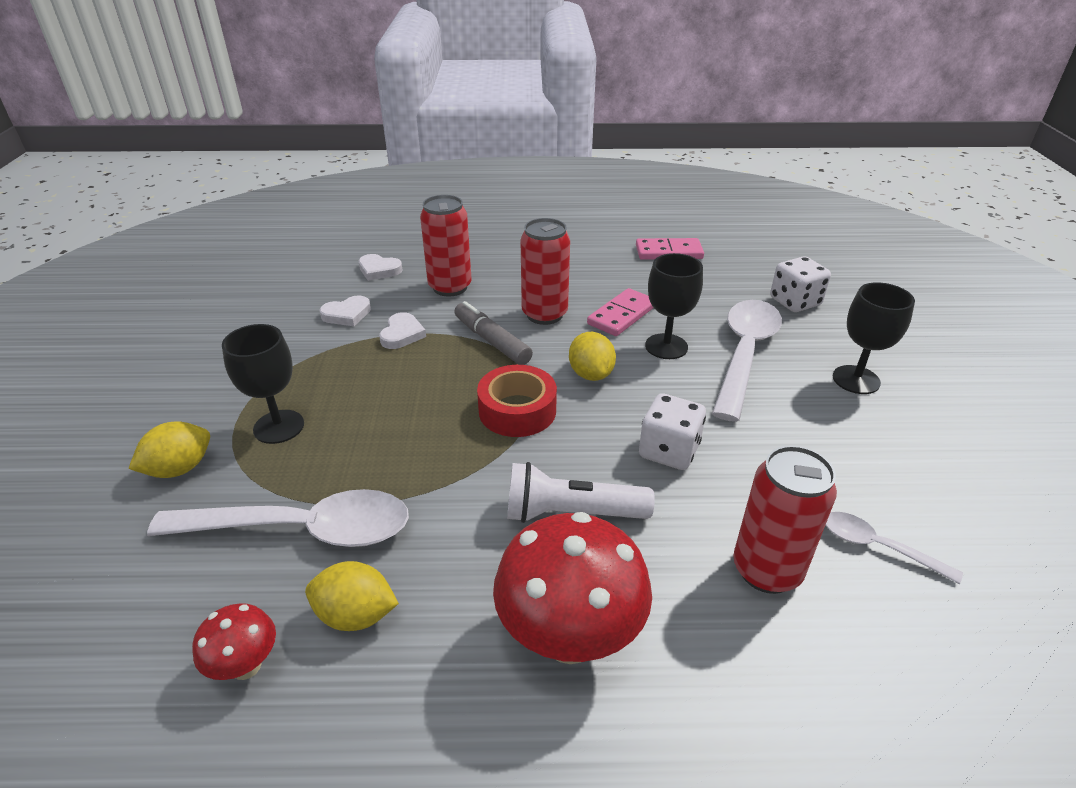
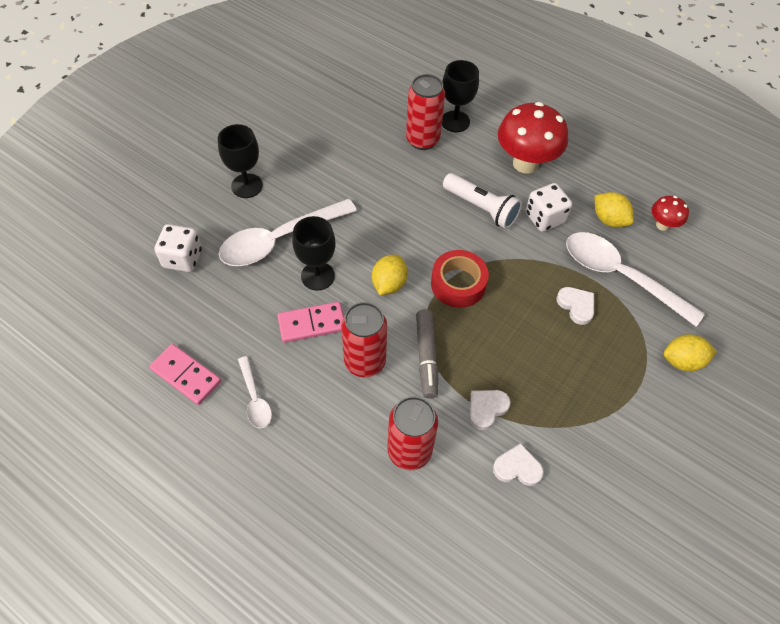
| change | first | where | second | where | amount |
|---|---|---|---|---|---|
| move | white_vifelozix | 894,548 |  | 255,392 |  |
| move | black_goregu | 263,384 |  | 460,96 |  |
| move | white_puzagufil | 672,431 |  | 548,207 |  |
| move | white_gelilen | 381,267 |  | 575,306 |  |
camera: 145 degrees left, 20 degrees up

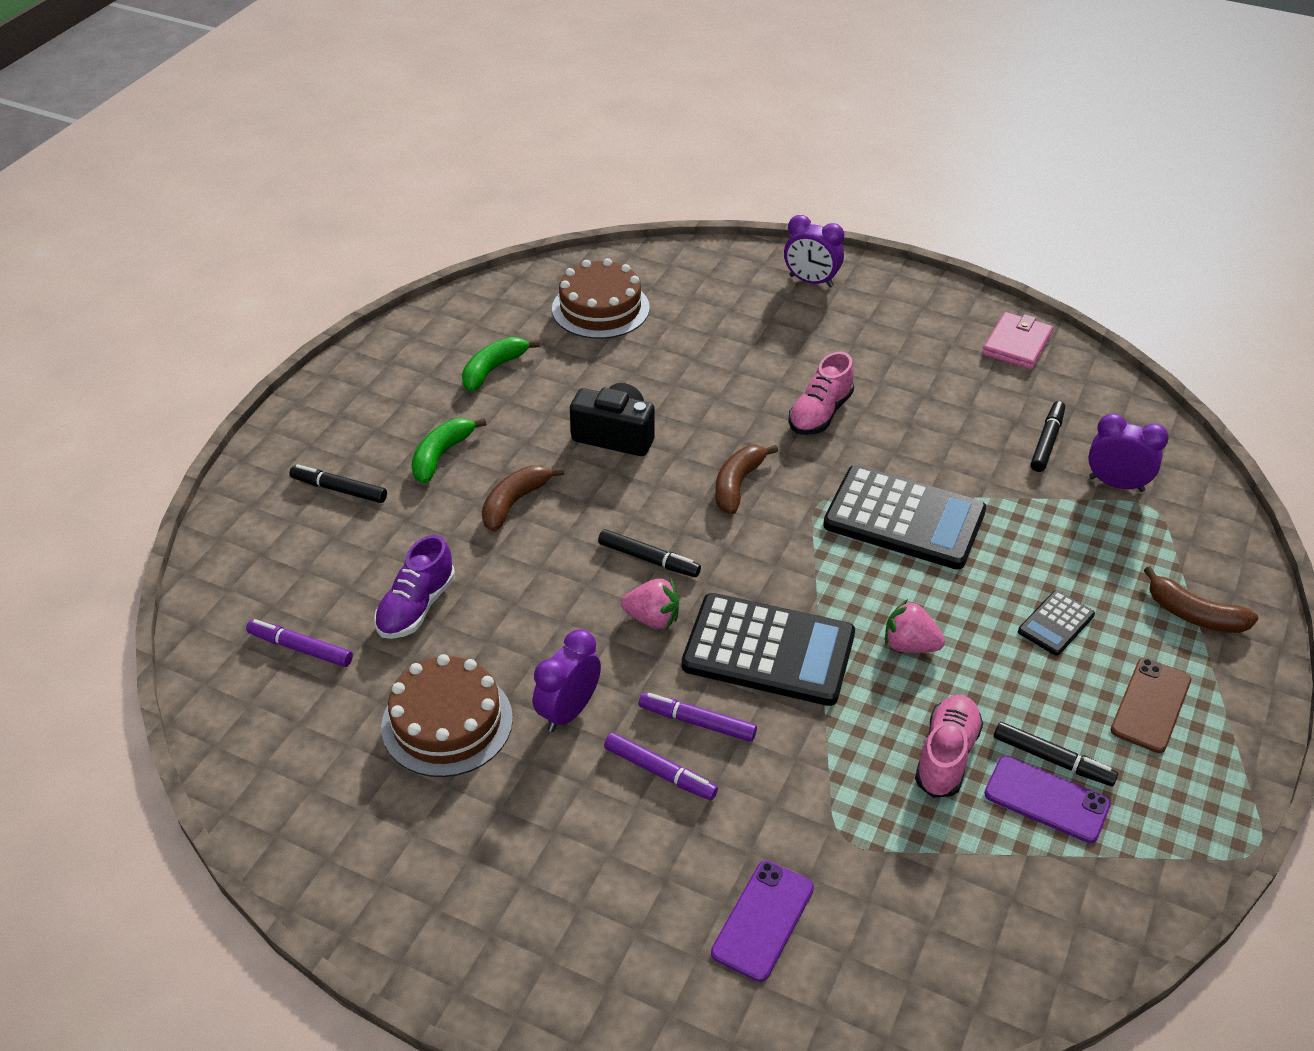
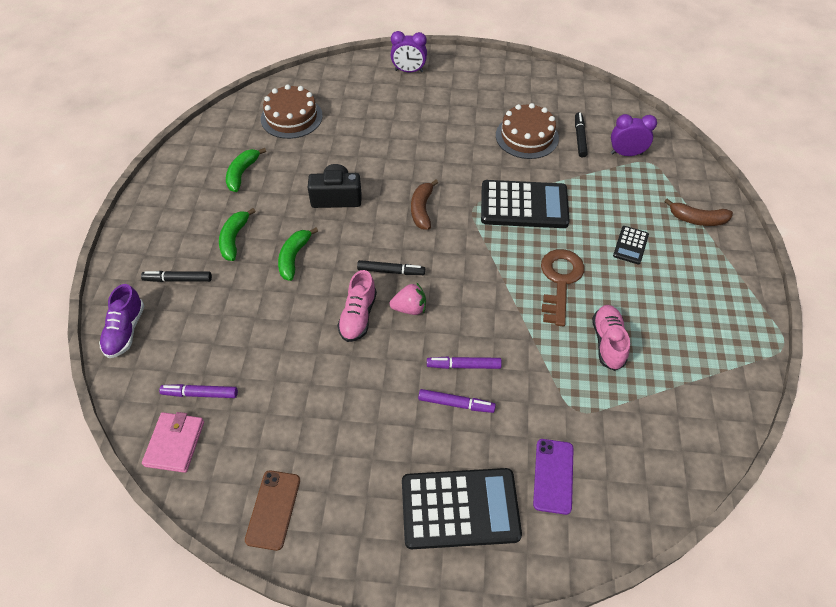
| change | first | where | second | where | amount |
|---|---|---|---|---|---|
| move | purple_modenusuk | 414,587 |  | 121,321 |  |
| move | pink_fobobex | 1017,340 |  | 173,442 |  |
| move | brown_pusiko | 1151,705 |  | 272,510 |  |
| recolor | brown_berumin | 523,498 | green_berumin | 298,254 |  |
| move | pink_modenusuk | 821,393 |  | 357,306 |  |
| move | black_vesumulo | 768,649 |  | 462,508 |  |
| move | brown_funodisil | 447,715 |  | 527,131 |  |
| replace | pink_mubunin | 915,626 | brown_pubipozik | 563,287 |  |
| delete | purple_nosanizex | 567,680 |  |  |  |
| delete | purple_pusiko | 1047,799 |  |  |  |
| delete | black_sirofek | 1056,754 |  |  |  |
camera: 20 degrees left, 10 degrees up

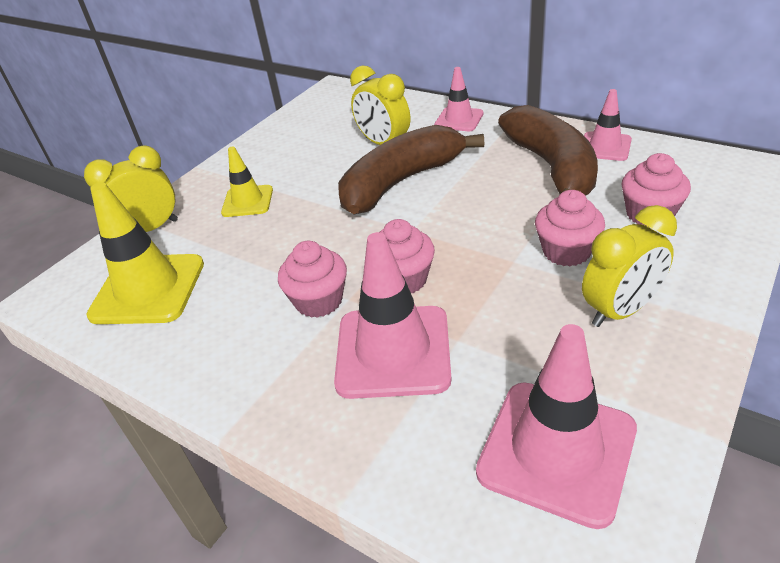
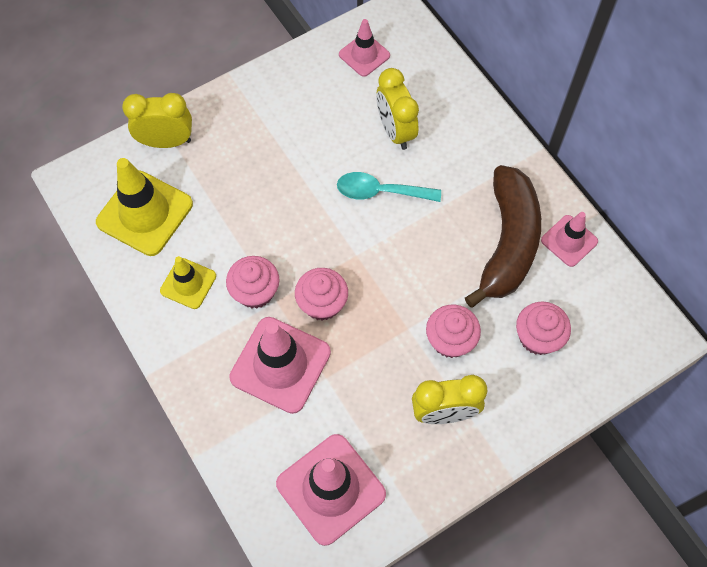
| change | first | where | second | where | amount |
|---|---|---|---|---|---|
| move | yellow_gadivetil | 247,181 |  | 188,282 |  |
| replace | brown_berumin | 411,170 | turquoise_vifelozix | 389,187 |  |
| move | pink_gadivetil | 458,99 |  | 364,48 |  |
camera: 20 degrees right, 25 degrees up

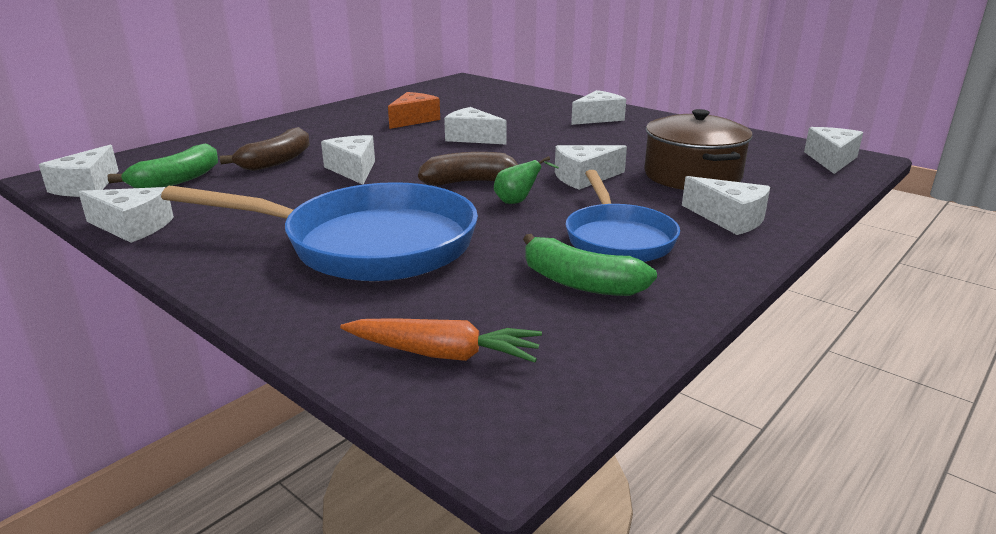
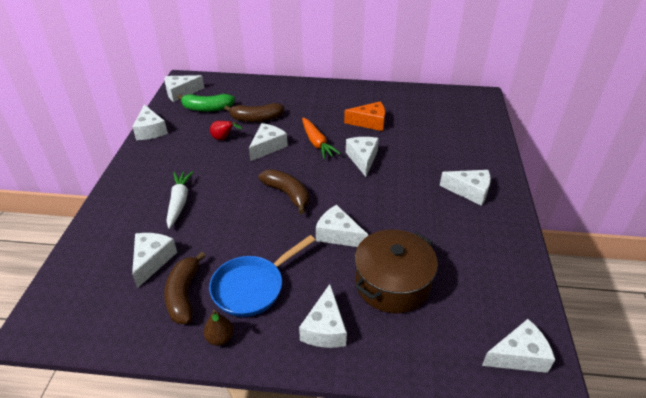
| change | first | where | second | where | amount |
|---|---|---|---|---|---|
| insert |  |  | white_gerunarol | 154,260 |  |
| recolor | green_berumin | 590,265 | brown_berumin | 185,288 |  |
| replace | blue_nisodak | 319,231 | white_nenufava | 179,200 |  |
| insert |  |  | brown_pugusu | 219,328 |  |
| insert |  |  | red_pugusu | 226,130 |  |
| move | orange_nenufava | 441,340 |  | 321,138 |  |
| delete | green_pugusu | 526,180 |  |  |  |
camera: 55 degrees right, 15 degrees up

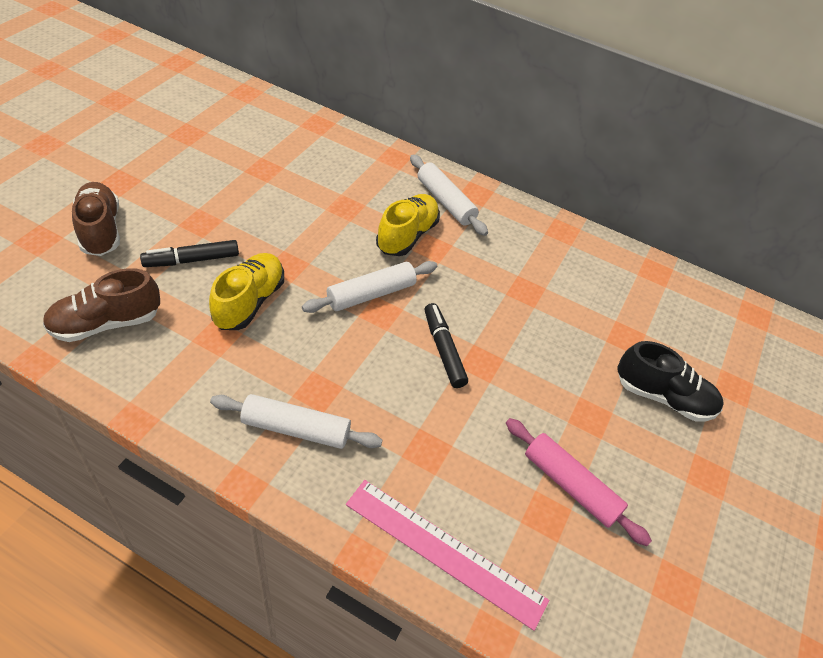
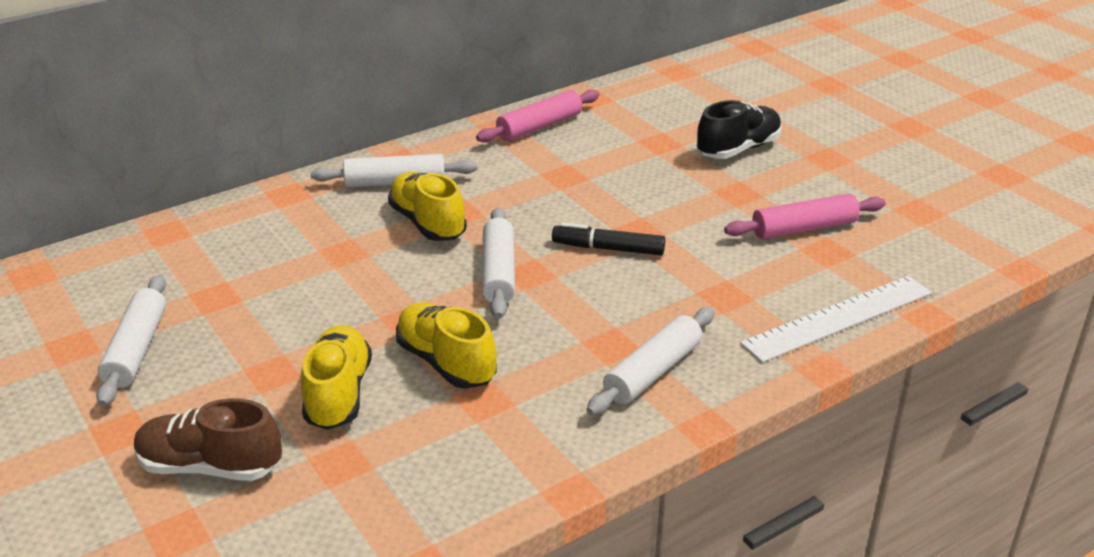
| change | first | where | second | where | amount |
|---|---|---|---|---|---|
| insert |  |  | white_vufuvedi | 131,341 |  |
| replace | black_sirofek | 189,253 | yellow_modenusuk | 336,377 |  |
| insert |  |  | pink_vufuvedi | 537,116 |  |
| recolor | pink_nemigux | 447,555 | white_nemigux | 836,319 |  |
| delete | brown_modenusuk | 101,305 |  |  |  |
camera: 55 degrees left, 15 degrees down

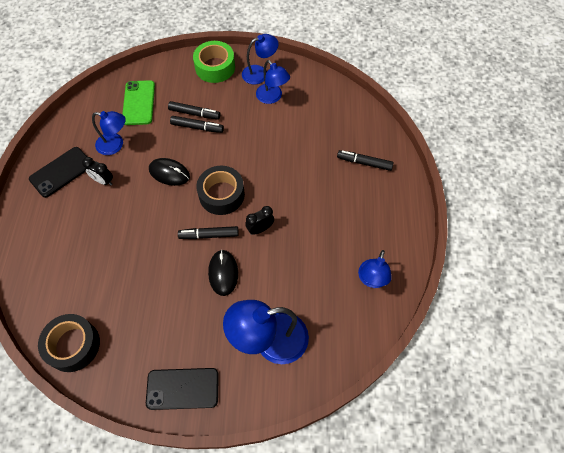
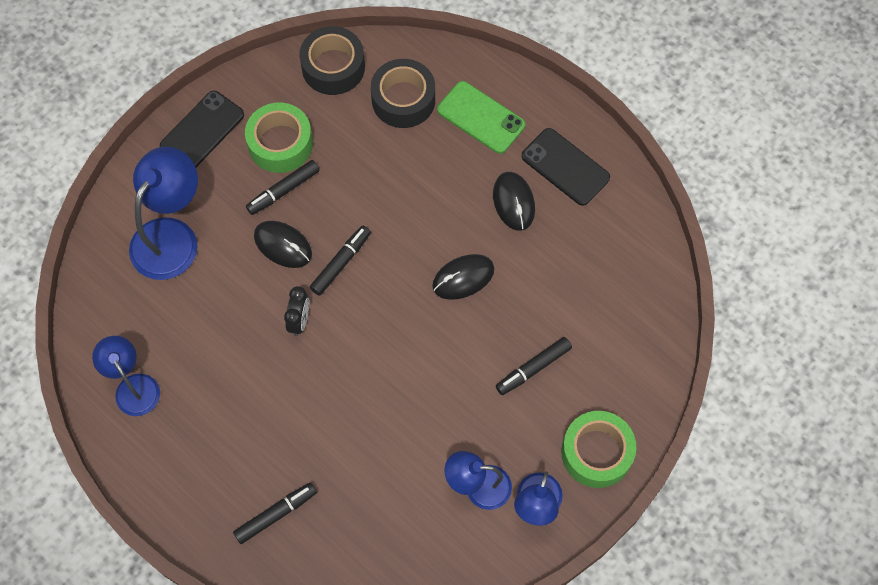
| change | first | where | second | where | amount |
|---|---|---|---|---|---|
| insert |  |  | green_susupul | 279,138 |  |
| move | black_sirofek | 197,124 |  | 283,187 |  |
| move | black_susupul | 220,190 |  | 403,93 |  |
| move | green_pusiko | 138,102 |  | 481,117 |  |
| replace | black_nosanizex | 97,171 | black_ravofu | 514,201 |  |
| rotate | black_pusiko | 58,172 |  | 565,167 | 45 degrees counterclockwise |
| delete | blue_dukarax | 109,133 |  |  |  |
camera: 130 degrees right, 5 degrees up

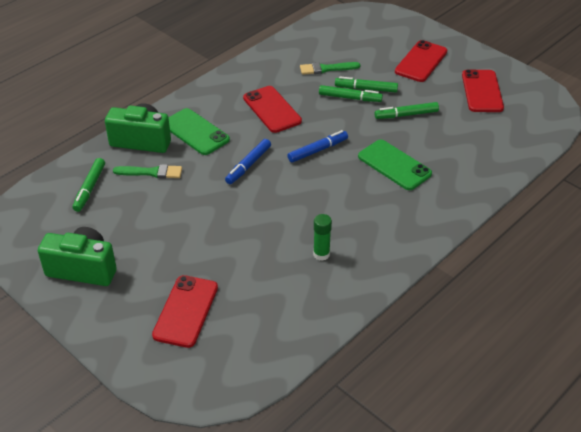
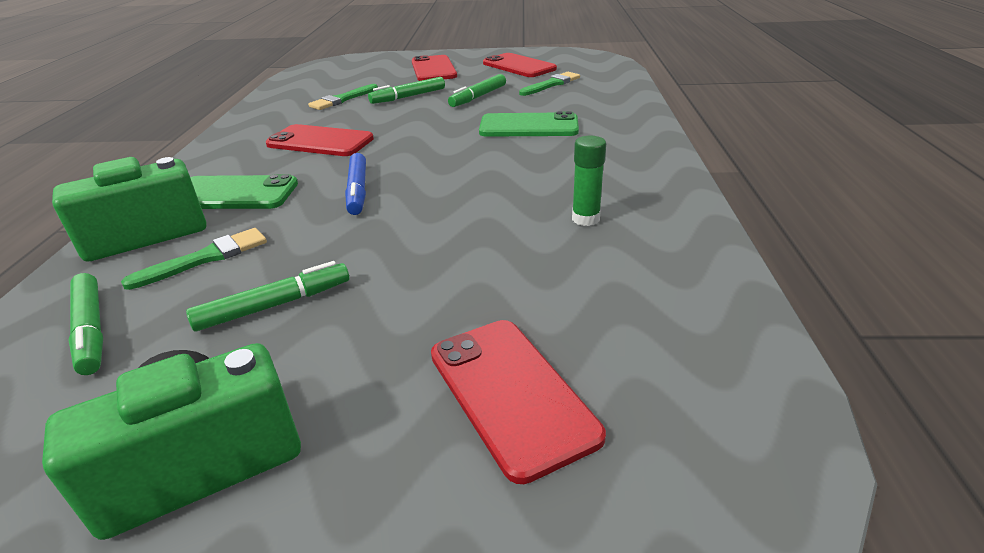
| change | first | where | second | where | amount |
|---|---|---|---|---|---|
| move | green_sirofek | 351,93 |  | 267,296 |  |
| insert |  |  | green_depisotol | 549,84 |  |
| delete | blue_sirofek | 317,146 |  |  |  |
camera: 40 degrees left, 10 degrees down

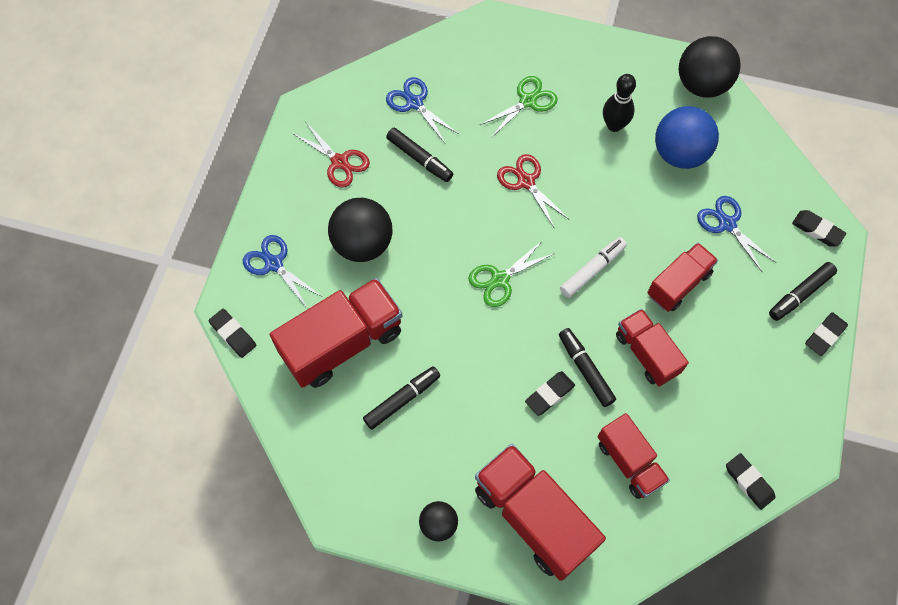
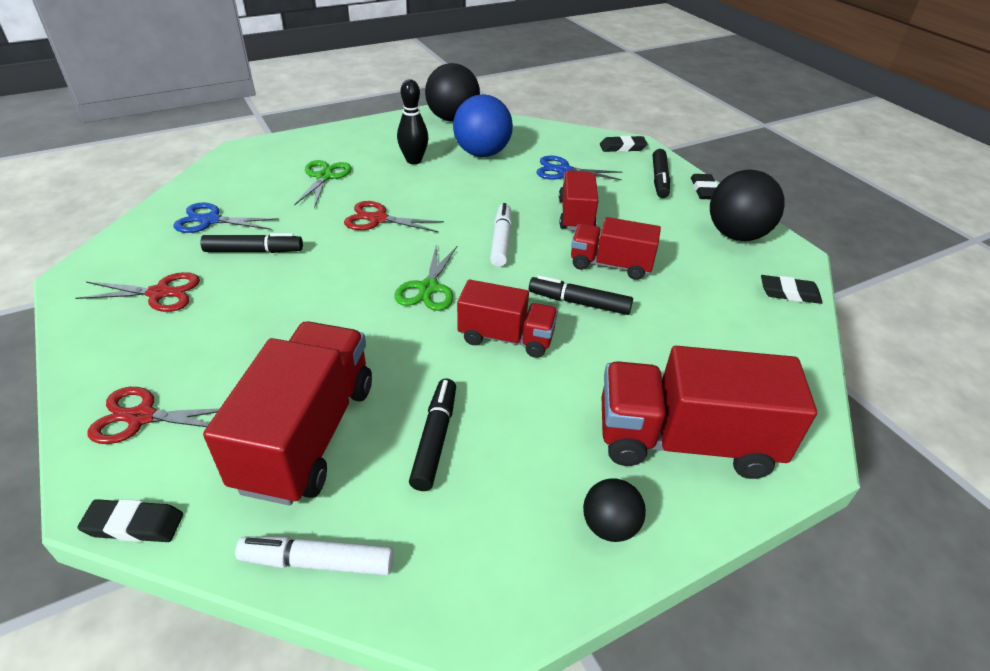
| change | first | where | second | where | amount |
|---|---|---|---|---|---|
| recolor | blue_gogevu | 282,271 | red_gogevu | 154,415 |  |
| insert |  |  | white_sirofek | 314,556 |  |
| move | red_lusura | 634,456 |  | 507,318 |  |
| move | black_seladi | 360,230 |  | 747,205 |  |
| delete | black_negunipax | 550,393 |  |  |  |
camera: 45 degrees left, 25 degrees down

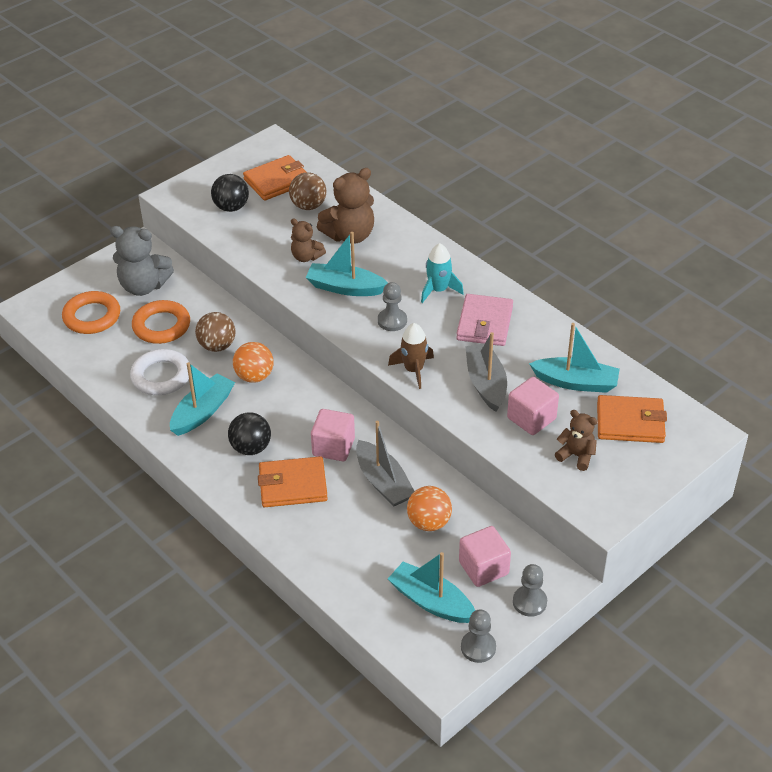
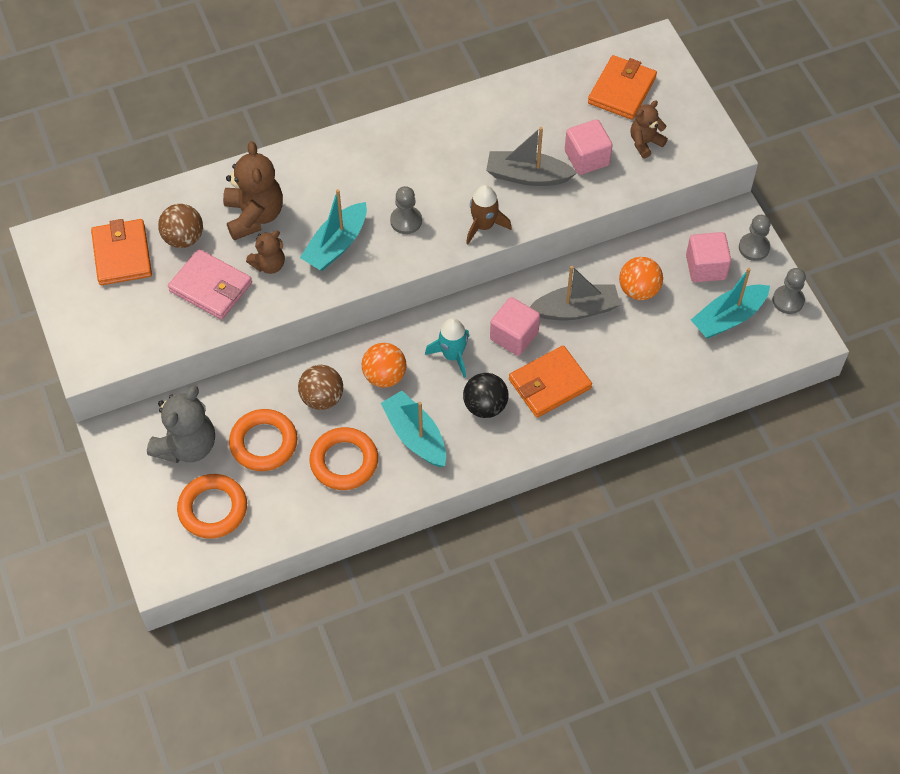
| change | first | where | second | where | amount |
|---|---|---|---|---|---|
| move | pink_fobobex | 484,320 |  | 210,284 |  |
| recolor | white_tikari | 159,372 | orange_tikari | 344,458 |  |
| move | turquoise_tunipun | 442,273 |  | 447,348 |  |
| rotate | orange_fobobex | 293,481 |  | 550,381 | 45 degrees clockwise |
| delete | black_seladi | 230,193 |  |  |  |
| delete | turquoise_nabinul | 574,358 |  |  |  |
camera: 70 degrees left, 15 degrees up

